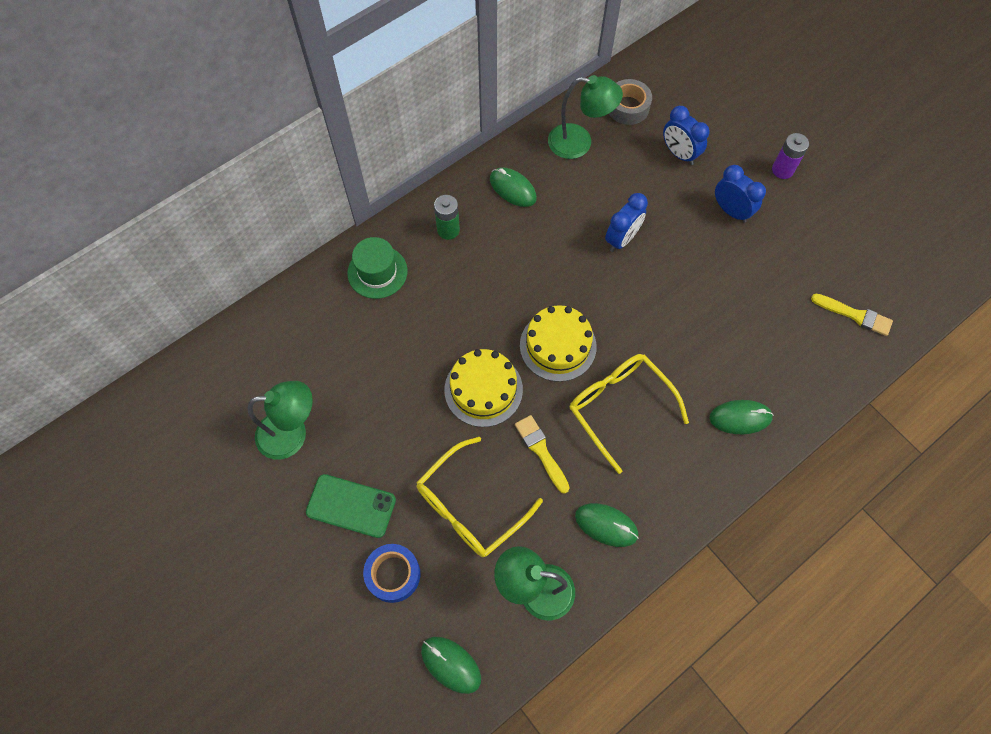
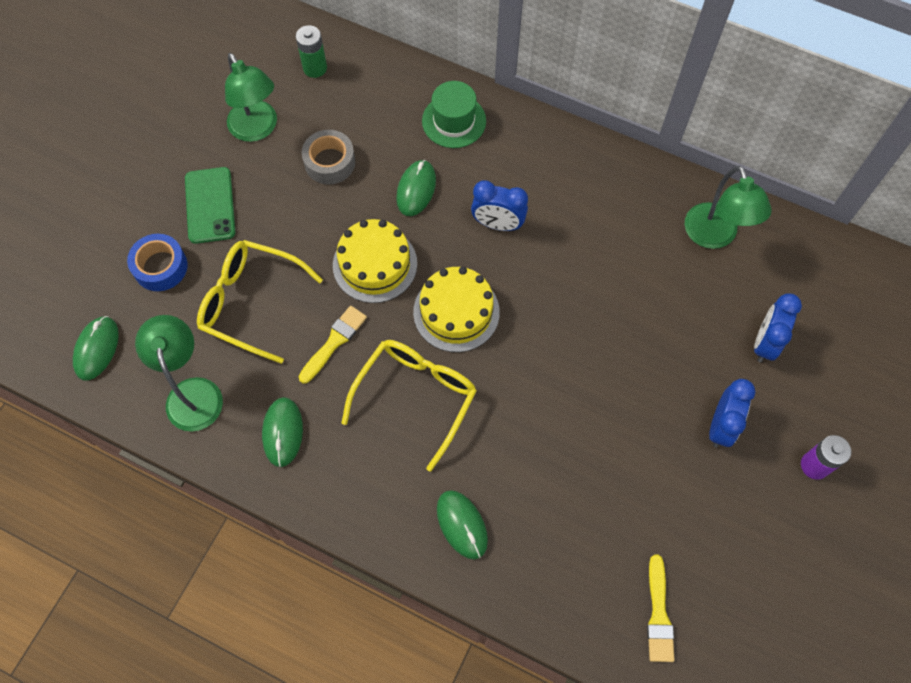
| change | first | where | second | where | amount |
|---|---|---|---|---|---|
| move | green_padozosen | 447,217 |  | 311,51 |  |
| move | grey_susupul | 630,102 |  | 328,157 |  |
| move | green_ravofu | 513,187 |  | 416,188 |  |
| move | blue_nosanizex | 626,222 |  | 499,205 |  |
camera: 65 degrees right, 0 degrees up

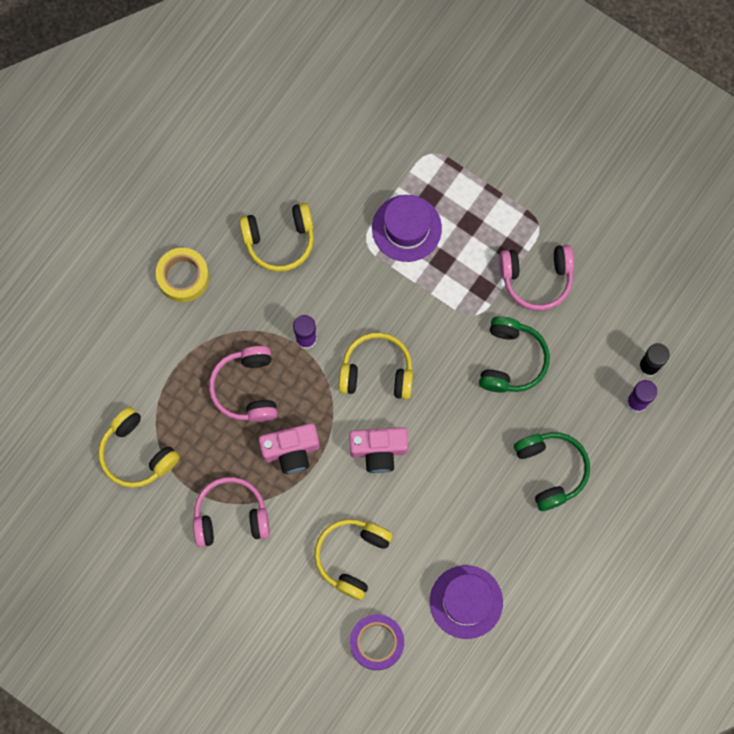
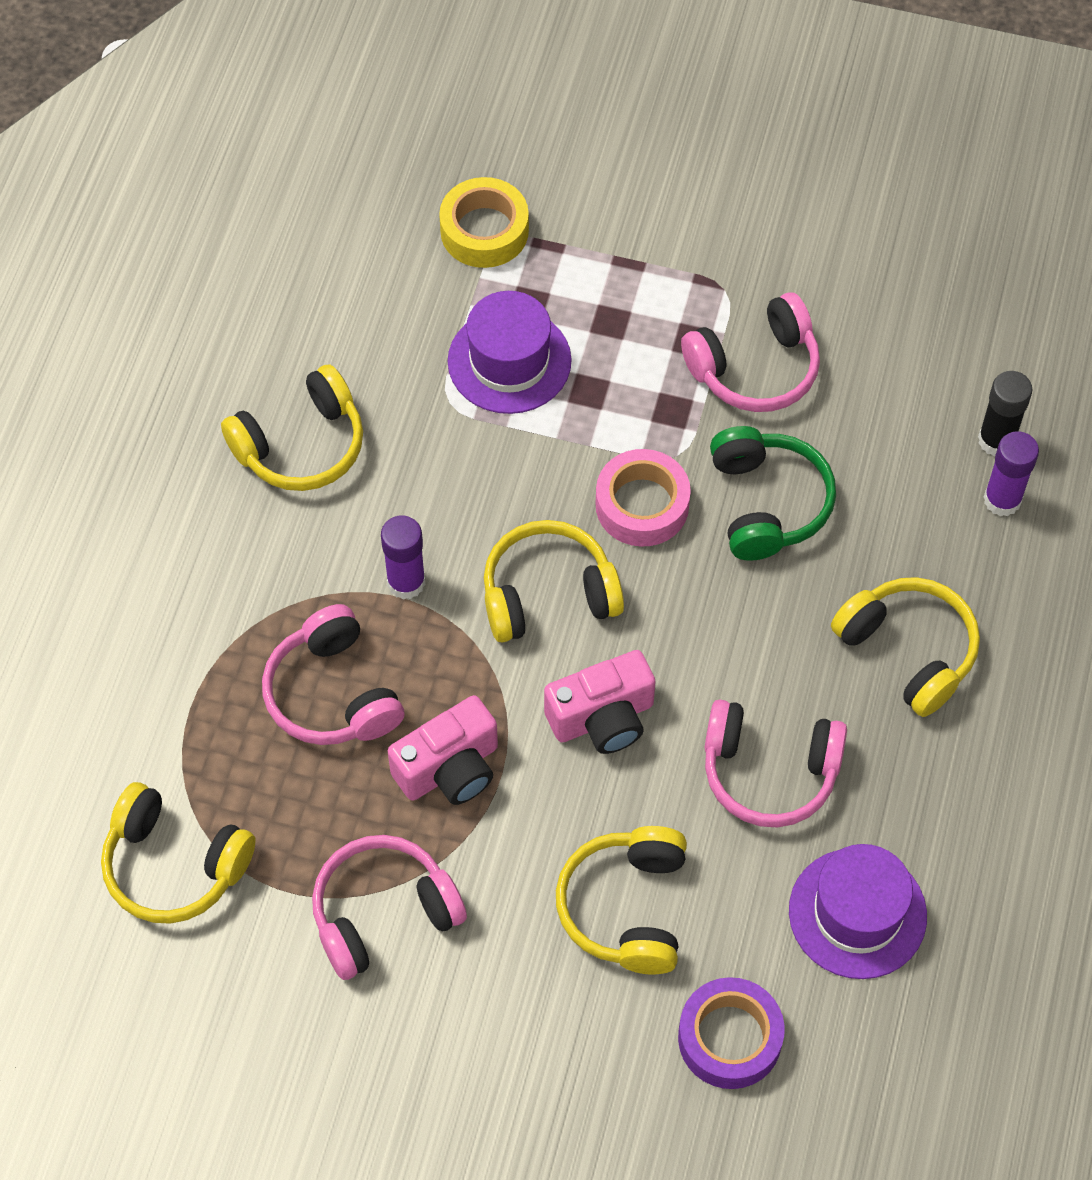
| change | first | where | second | where | amount |
|---|---|---|---|---|---|
| move | yellow_susupul | 182,275 |  | 484,222 |  |
| insert |  |  | pink_susupul | 643,498 |  |
| insert |  |  | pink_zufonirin | 775,763 |  |
| recolor | green_zufonirin | 552,471 | yellow_zufonirin | 905,647 |  |
camera: 20 degrees left, 15 degrees down

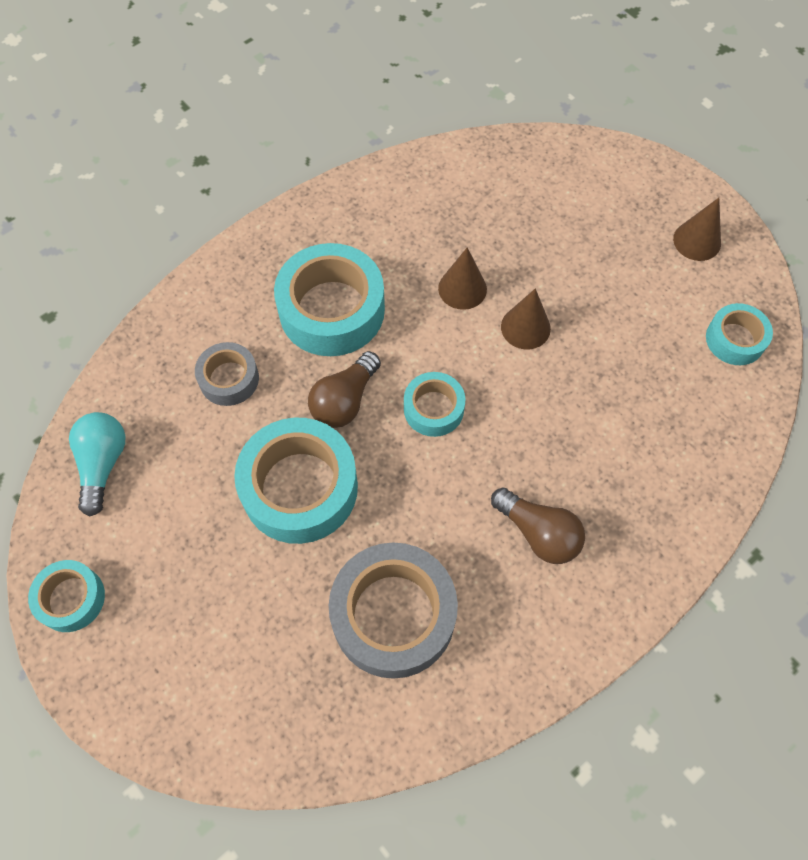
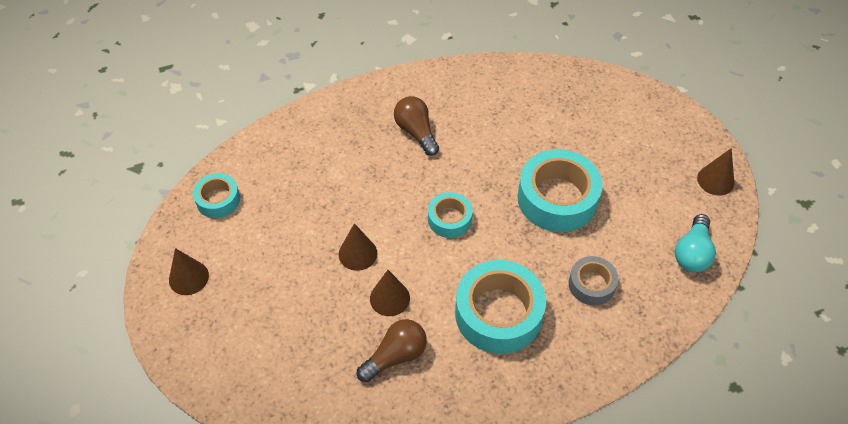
| change | first | where | second | where | amount |
|---|---|---|---|---|---|
| move | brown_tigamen | 344,389 |  | 392,350 |  |
| replace | turquoise_susupul | 66,596 | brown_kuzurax | 715,171 |  |
| delete | grey_susupul | 393,610 |  |  |  |
camera: 160 degrees left, 10 degrees down

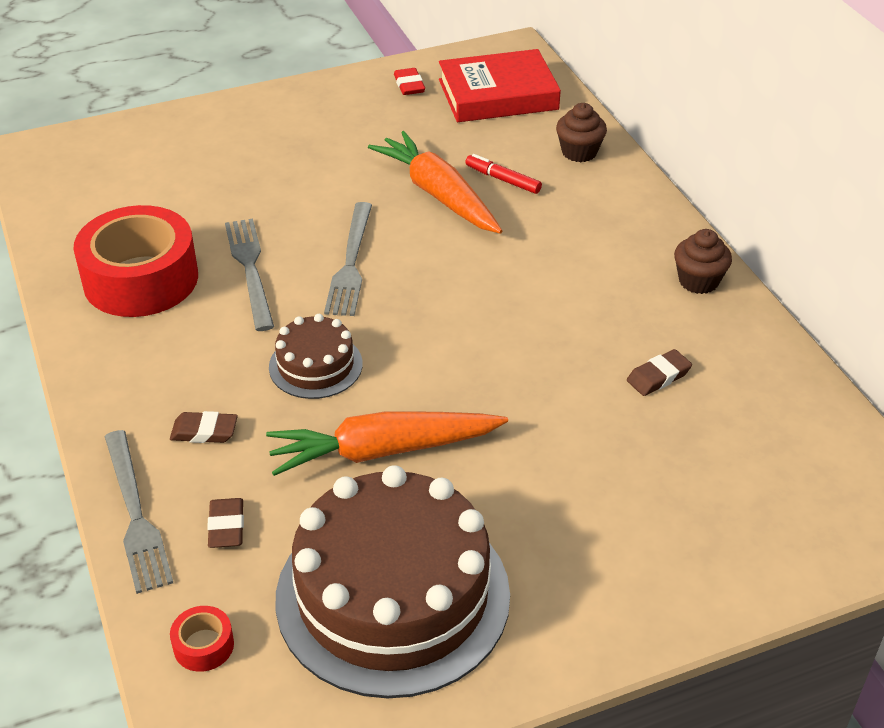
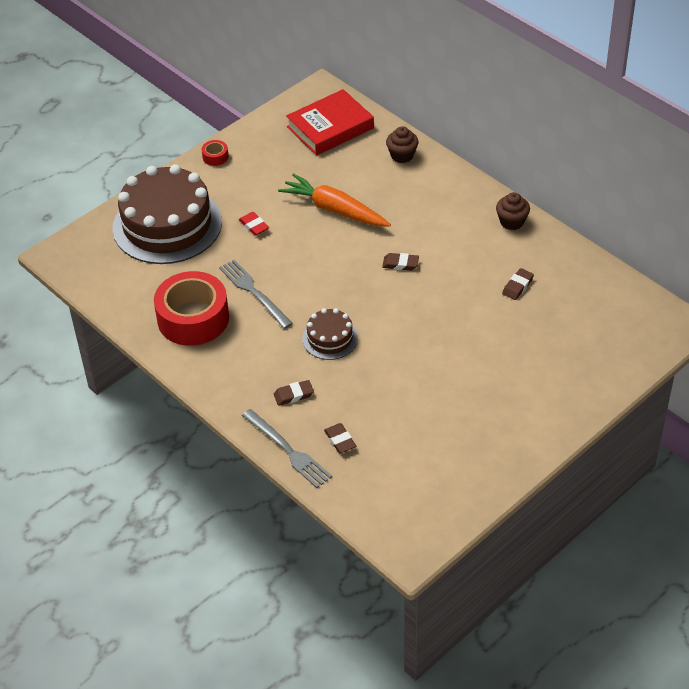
| change | first | where | second | where | amount |
|---|---|---|---|---|---|
| move | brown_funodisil | 393,581 |  | 167,214 |  |
| move | red_susupul | 202,639 |  | 215,153 |  |
| move | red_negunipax | 409,81 |  | 254,224 |  |
| insert |  |  | brown_negunipax | 400,261 |  |
| delete | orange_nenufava | 387,443 |  |  |  |
| delete | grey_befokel | 348,259 |  |  |  |
| delete | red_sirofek | 503,174 |  |  |  |
camera: 20 degrees left, 5 degrees up

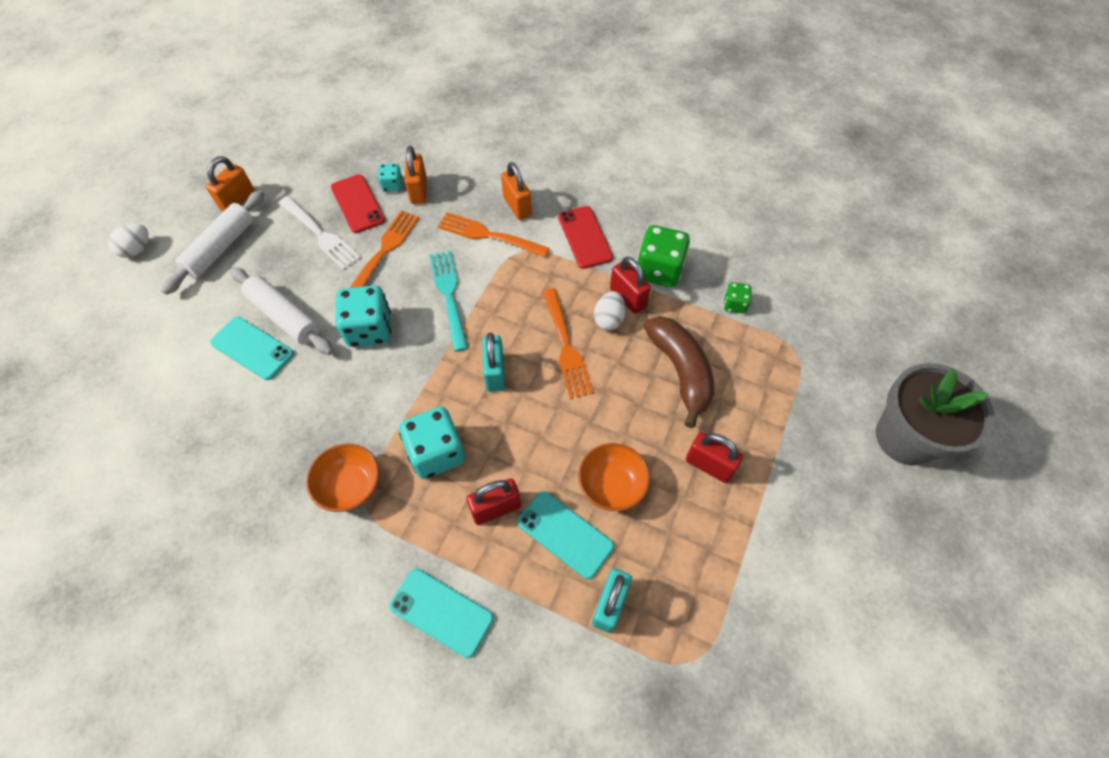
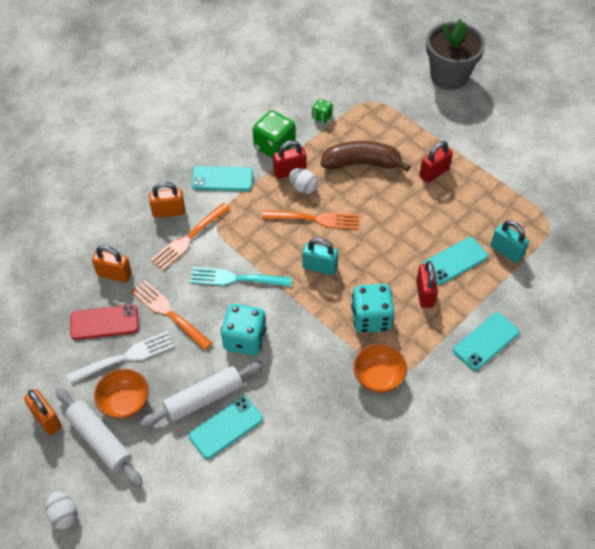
| change | first | where | second | where | amount |
|---|---|---|---|---|---|
| move | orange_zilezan | 614,477 |  | 121,394 |  |
| recolor | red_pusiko | 585,237 | turquoise_pusiko | 222,178 |  |
| delete | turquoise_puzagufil | 390,177 |  |  |  |
camera: 70 degrees left, 5 degrees down

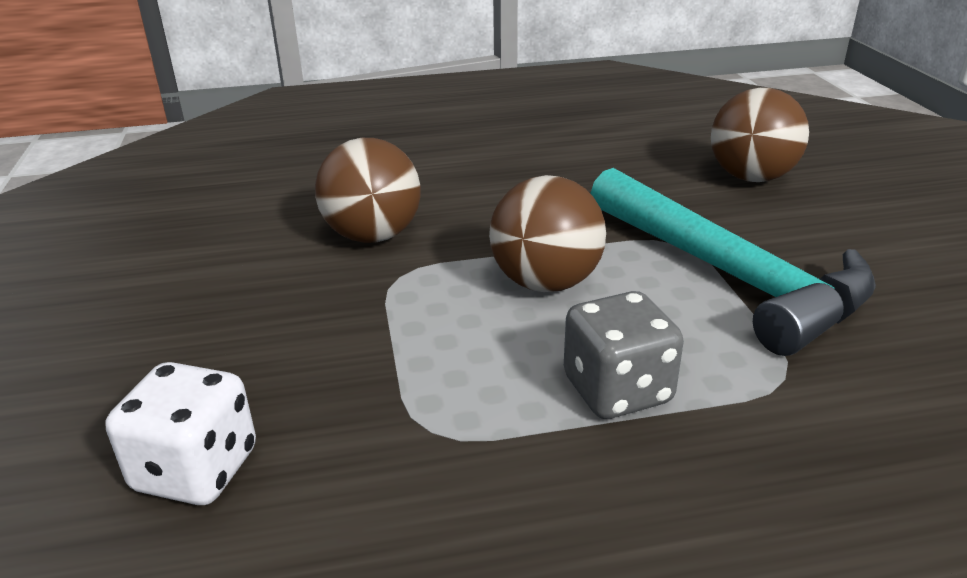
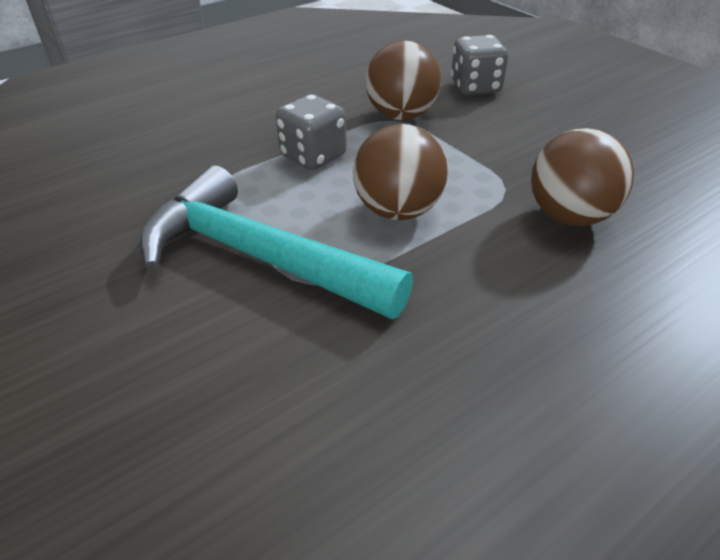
| change | first | where | second | where | amount |
|---|---|---|---|---|---|
| move | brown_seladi | 760,135 |  | 403,80 |  |
| recolor | white_puzagufil | 180,433 | grey_puzagufil | 479,65 |  |
camera: 155 degrees right, 10 degrees up

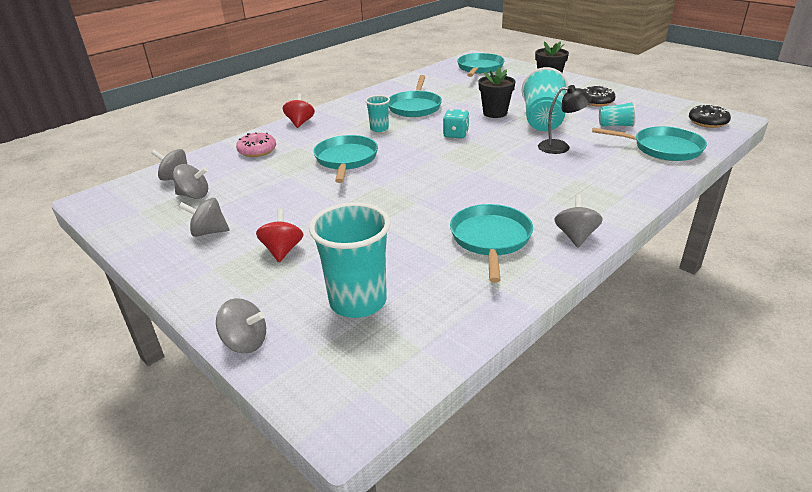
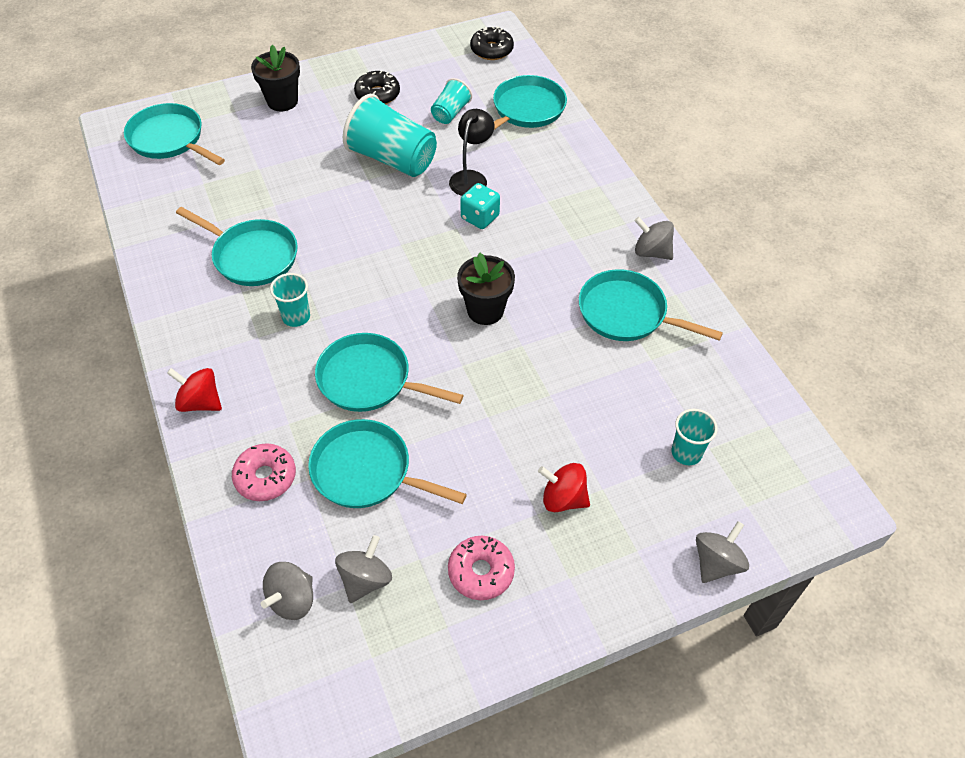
| change | first | where | second | where | amount |
|---|---|---|---|---|---|
| insert |  |  | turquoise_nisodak | 387,463 |  |
| replace | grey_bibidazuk | 204,217 | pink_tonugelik | 481,568 |  |
| move | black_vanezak | 496,92 |  | 486,289 |  |
| move | turquoise_puzagufil | 456,123 |  | 480,206 |  |
| resize | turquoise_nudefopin | 349,260 |  | 695,437 | x0.52 |
camera: 70 degrees left, 20 degrees up

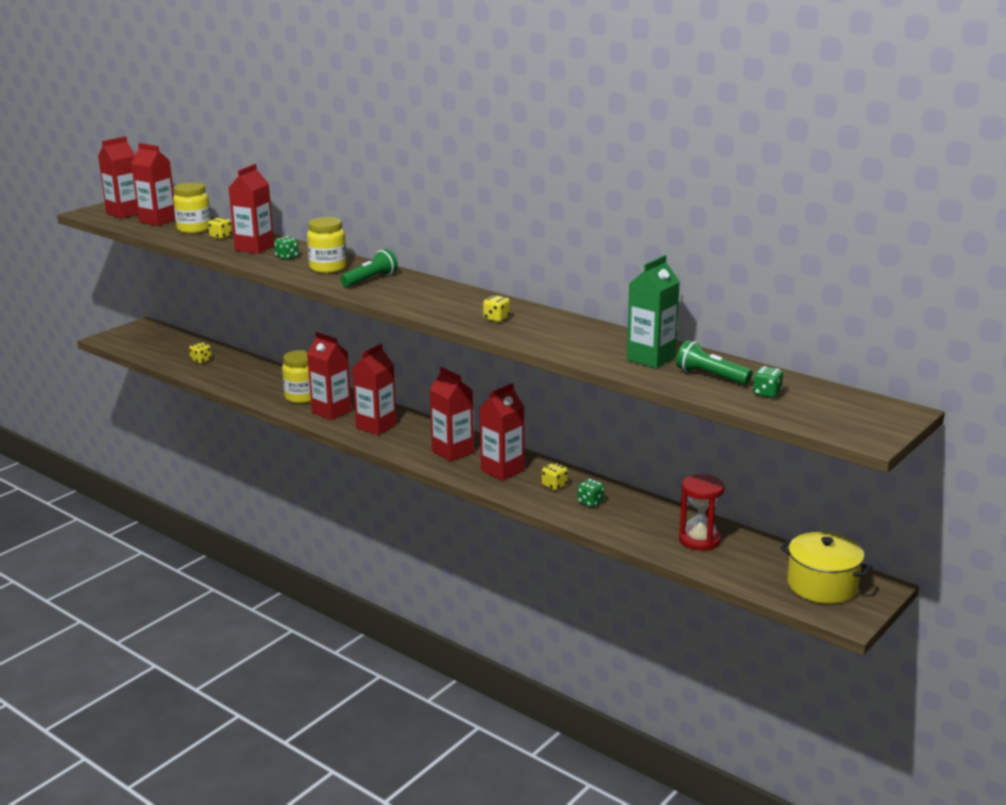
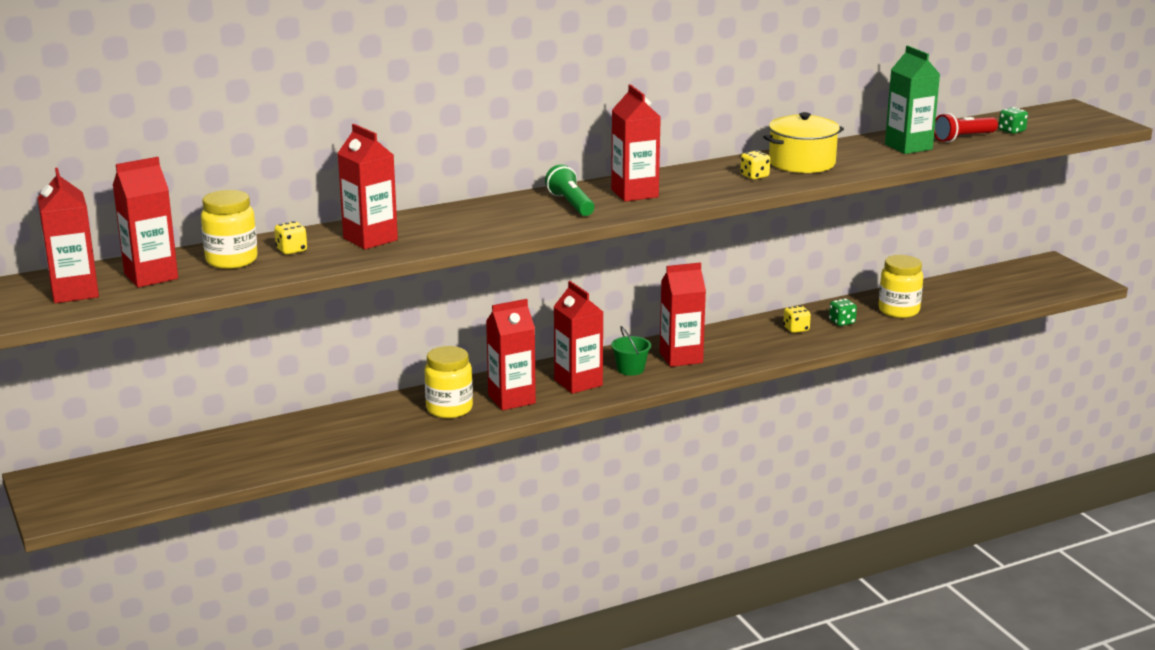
| change | first | where | second | where | amount |
|---|---|---|---|---|---|
| move | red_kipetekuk | 501,432 |  | 636,143 |  |
| insert |  |  | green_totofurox | 631,351 |  |
| move | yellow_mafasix | 826,568 |  | 803,142 |  |
| move | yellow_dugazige | 327,245 |  | 901,286 |  |
| recolor | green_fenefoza | 714,362 | red_fenefoza | 966,127 |  |
| delete | yellow_puzagufil | 200,353 |  |  |  |
| delete | green_puzagufil | 286,248 |  |  |  |
| delete | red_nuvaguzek | 702,512 |  |  |  |
camera: 65 degrees left, 0 degrees up

